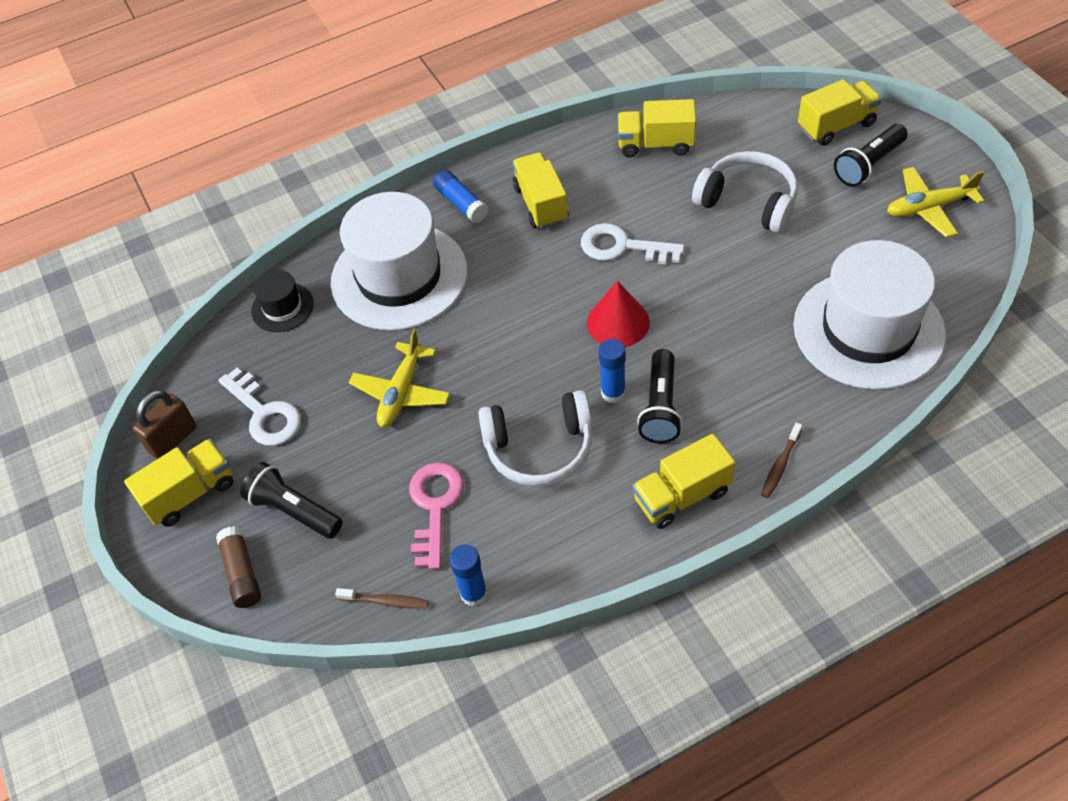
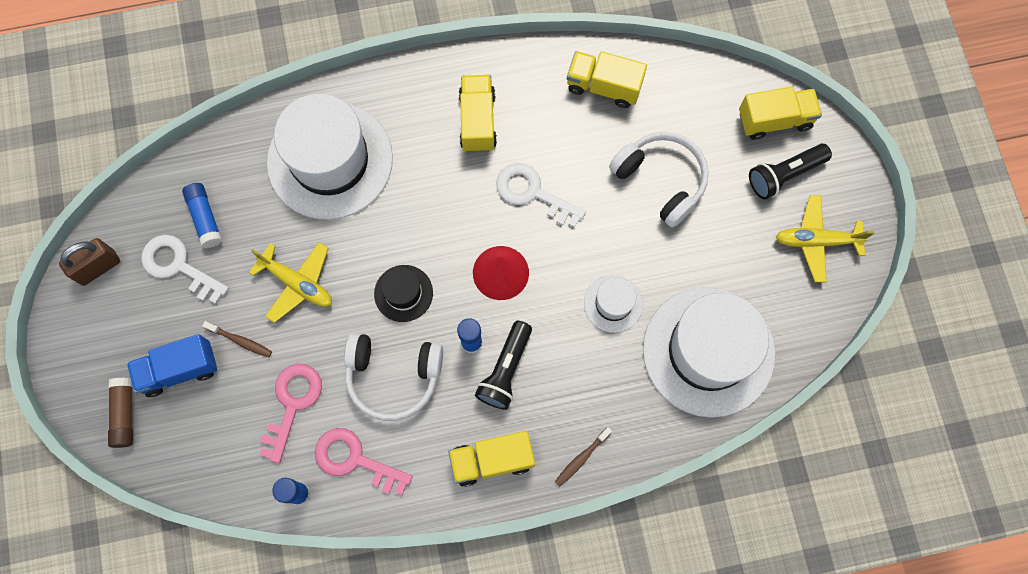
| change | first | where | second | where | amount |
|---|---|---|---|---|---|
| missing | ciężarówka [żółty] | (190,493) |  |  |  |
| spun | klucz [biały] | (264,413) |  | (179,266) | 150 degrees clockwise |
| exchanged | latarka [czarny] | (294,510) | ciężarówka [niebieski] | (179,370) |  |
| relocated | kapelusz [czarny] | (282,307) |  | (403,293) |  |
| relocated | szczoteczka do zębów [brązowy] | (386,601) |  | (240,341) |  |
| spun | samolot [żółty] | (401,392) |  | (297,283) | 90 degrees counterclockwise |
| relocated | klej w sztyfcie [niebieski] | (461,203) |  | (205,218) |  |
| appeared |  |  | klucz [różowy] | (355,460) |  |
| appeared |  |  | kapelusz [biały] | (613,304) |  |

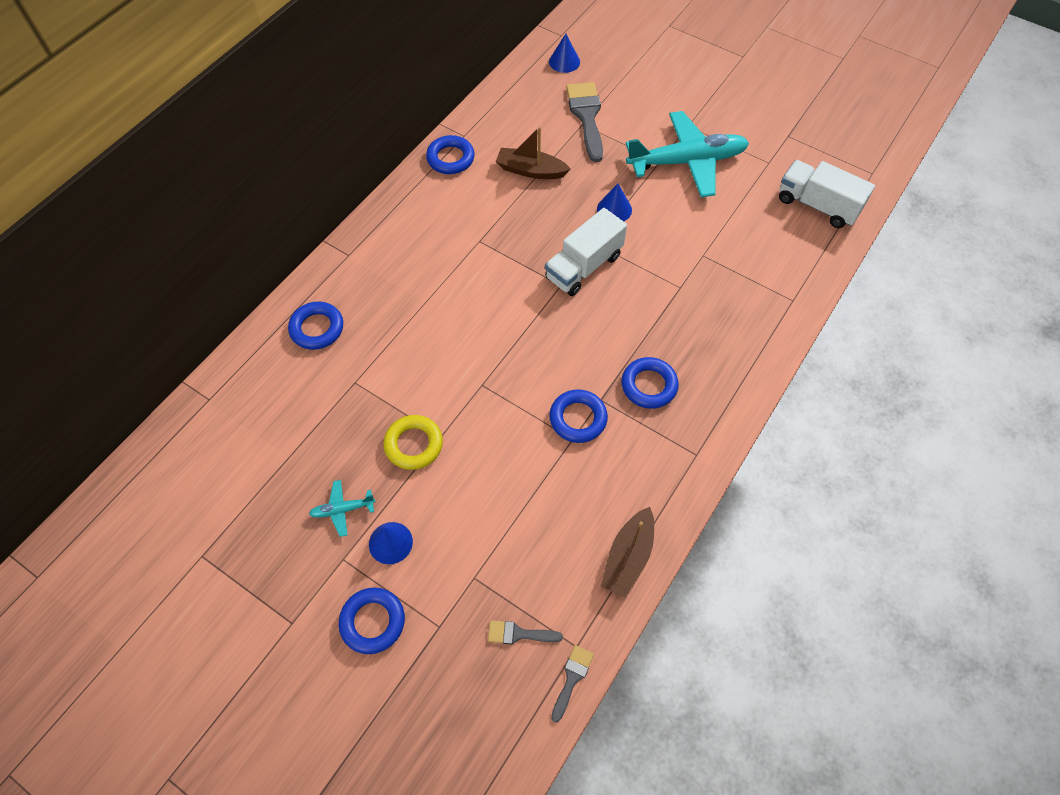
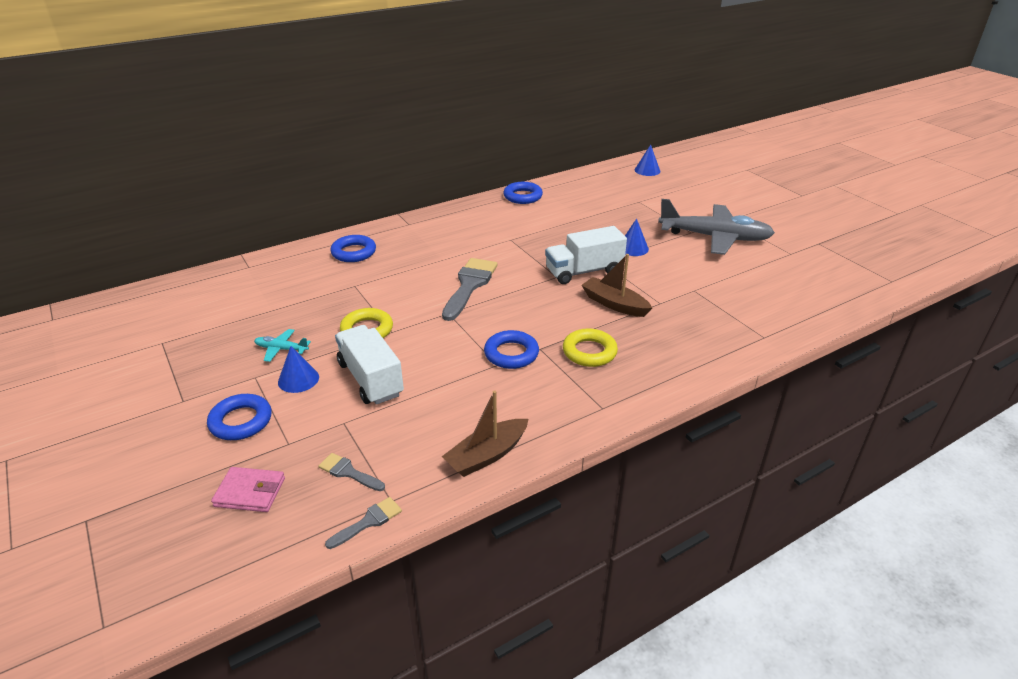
| change | first | where | second | where | amount |
|---|---|---|---|---|---|
| relocated | łódka [brązowy] | (531,170) |  | (614,304) |  |
| relocated | pędzel [szary] | (586,116) |  | (469,285) |  |
| colour | pierścień [niebieski] | (649,385) | pierścień [żółty] | (589,352) |  |
| colour | samolot [turkusowy] | (686,162) | samolot [szary] | (714,237) |  |
| relocated | ciężarówka [biały] | (817,205) |  | (370,379) |  |
| appeared |  |  | portfel [różowy] | (250,492) |  |

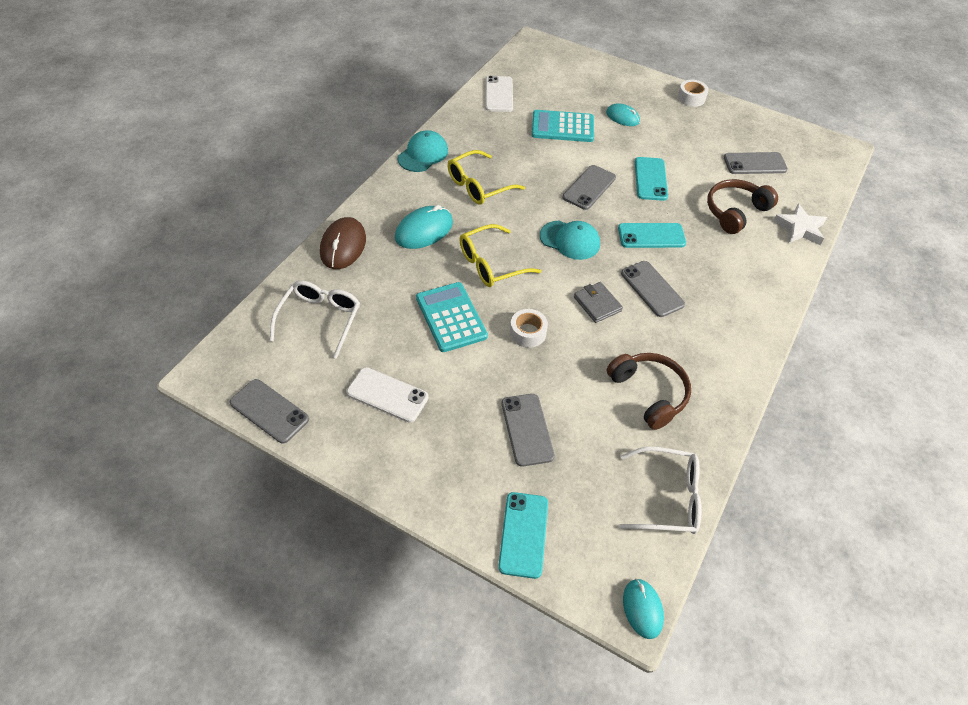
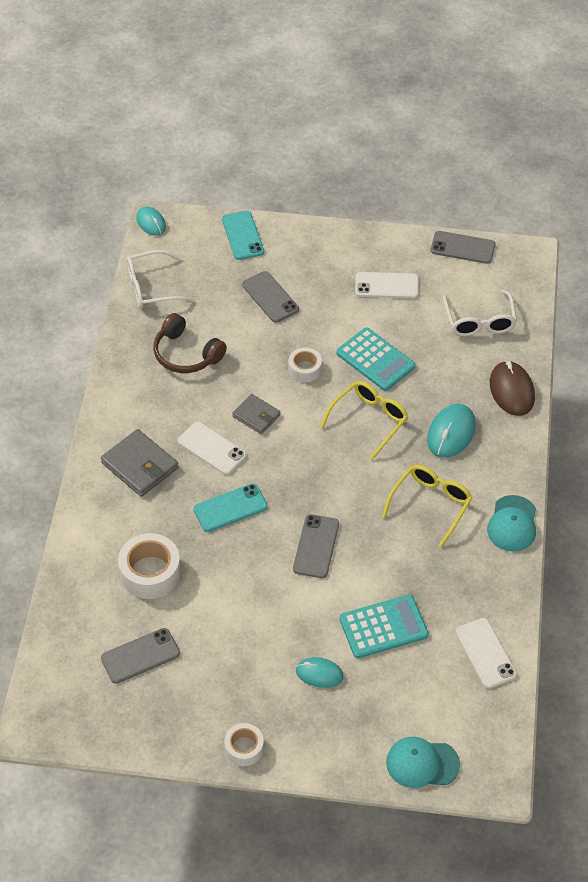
| change | first | where | second | where | amount |
|---|---|---|---|---|---|
| relocated | czapka [turkusowy] | (570,240) |  | (422,763) |  |
| colour | telefon [szary] | (652,289) | telefon [biały] | (212,448) |  |
| missing | telefon [turkusowy] | (650,179) |  |  |  |
| exchanged | słuchawki [brązowy] | (735,212) | taśma klejąca [biały] | (150,573) |  |
| missing | gwiazda [biały] | (799,228) |  |  |  |
| appeared |  |  | portfel [szary] | (140,465) |  |

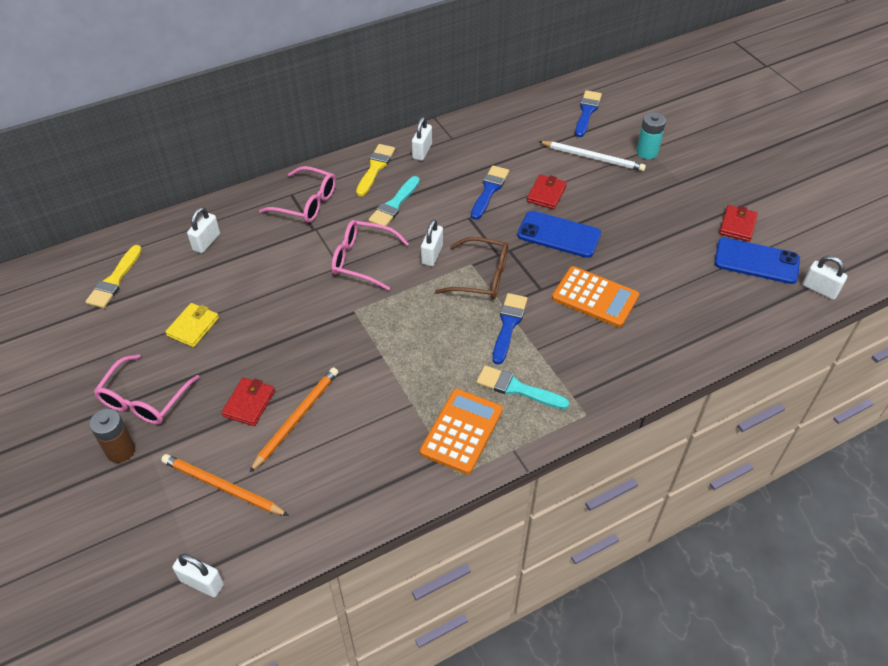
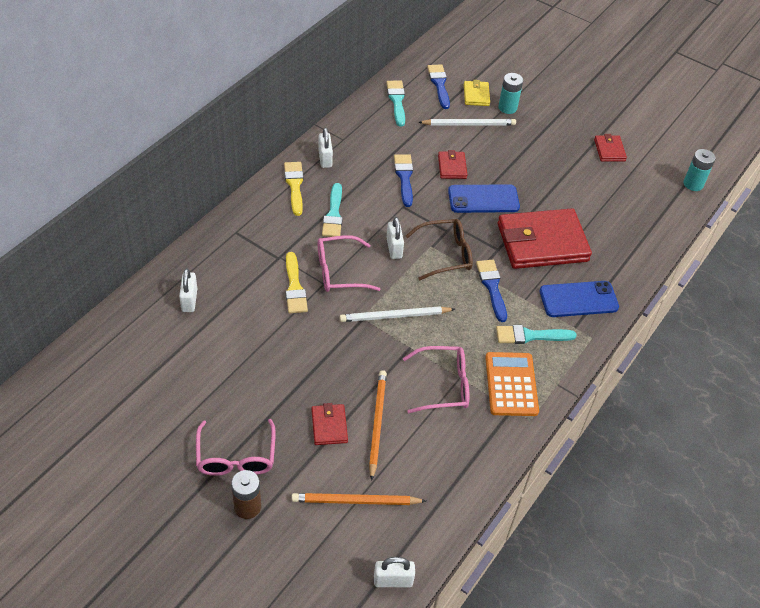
| change | first | where | second | where | amount |
|---|---|---|---|---|---|
| relocated | pędzel [żółty] | (114,280) |  | (294,287) |  |
| relocated | portfel [żółty] | (193,327) |  | (476,95) |  |
| relocated | okulary [różowy] | (307,203) |  | (444,385) |  |
| exchanged | kalkulator [pomarańczowy] | (595,297) | portfel [czerwony] | (542,242) |  |
| relocated | telefon [niebieski] | (756,261) |  | (578,299) |  |
| exchanged | kłódka [biały] | (819,289) | bateria [turkusowy] | (693,184) |  |
| appeared |  |  | ołówek [biały] | (394,316) |  |
| appeared |  |  | pędzel [turkusowy] | (397,101) |  |

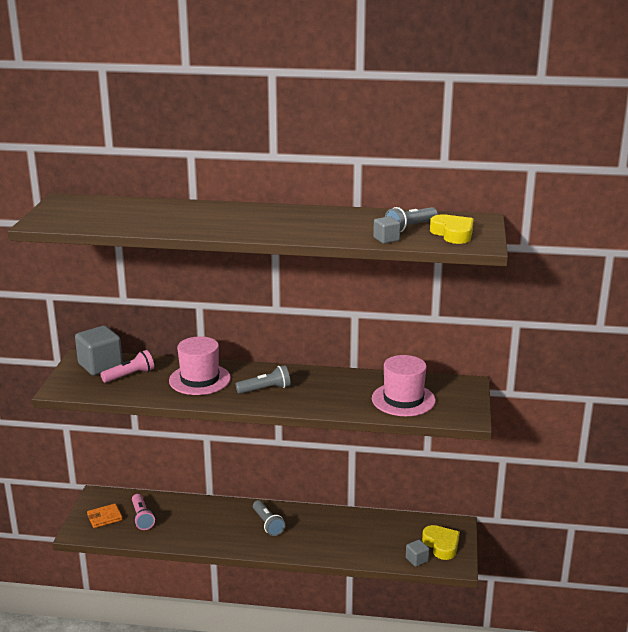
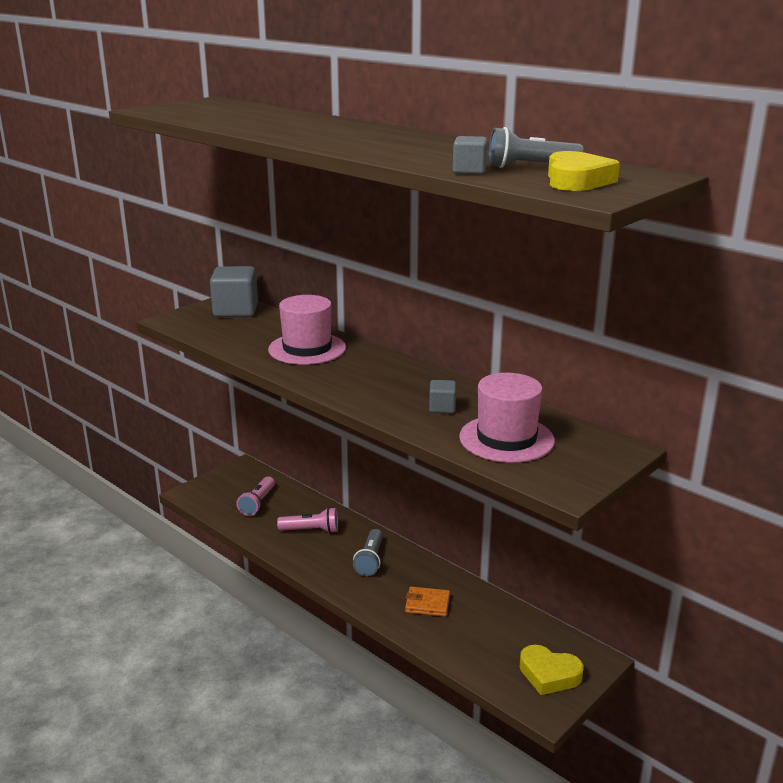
| change | first | where | second | where | amount |
|---|---|---|---|---|---|
| relocated | portfel [pomarańczowy] | (104,517) |  | (427,604) |  |
| relocated | latarka [różowy] | (130,375) |  | (311,530) |  |
| missing | latarka [szary] | (265,389) |  |  |  |
| relocated | sześcian [szary] | (417,560) |  | (442,408) |  |
| spun | serce [żółty] | (441,545) |  | (549,674) | 105 degrees clockwise |

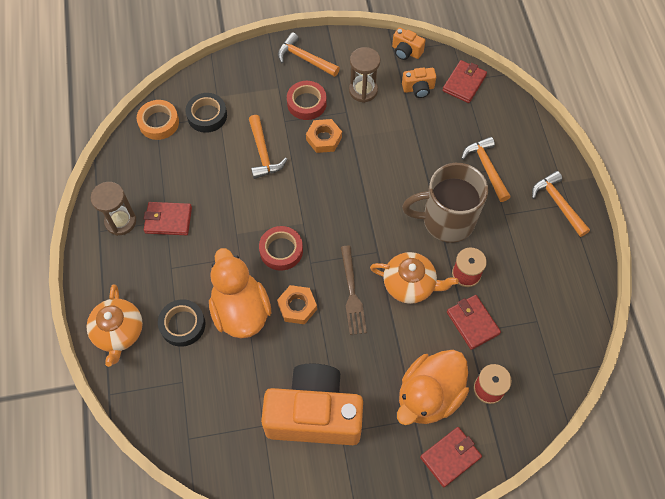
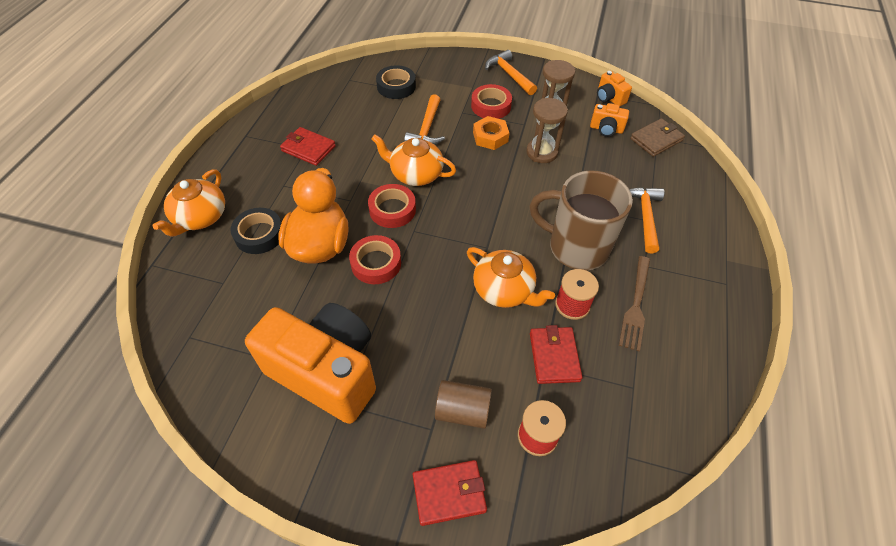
| change | first | where | second | where | amount |
|---|---|---|---|---|---|
| relocated | klepsydra [brązowy] | (120,221) |  | (542,152) |  |
| missing | taśma klejąca [pomarańczowy] | (159,122) |  |  |  |
| exchanged | nakrętka [pomarańczowy] | (297,307) | taśma klejąca [czerwony] | (376,263) |  |
| relocated | widelec [brązowy] | (352,293) |  | (636,305) |  |
| exchanged | kaczka [pomarańczowy] | (429,395) | walec [brązowy] | (462,411) |  |
| colour | portfel [czerwony] | (464,83) | portfel [brązowy] | (656,140) |  |
| missing | młotek [pomarańczowy] | (558,203) |  |  |  |
| appeared |  |  | imbryk [pomarańczowy] | (415,174) |  |

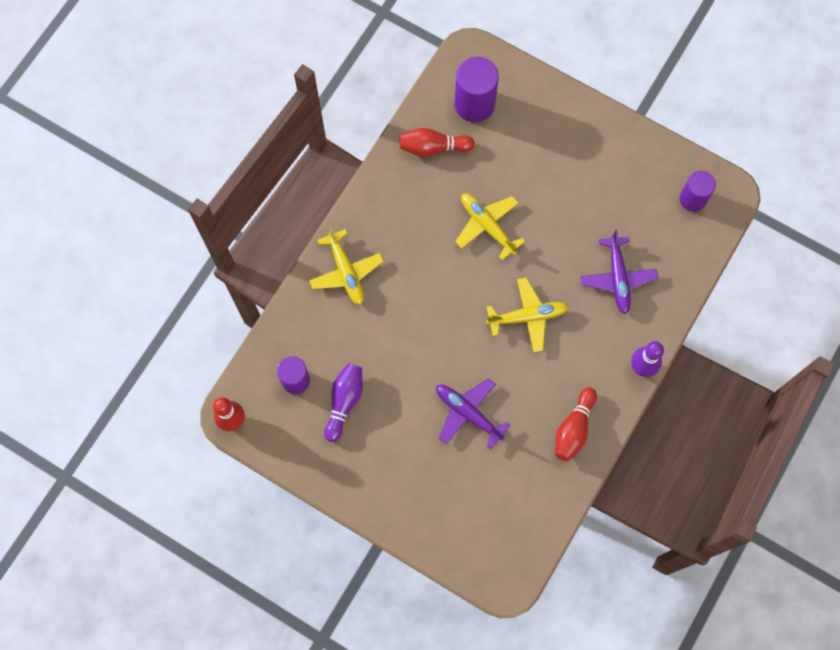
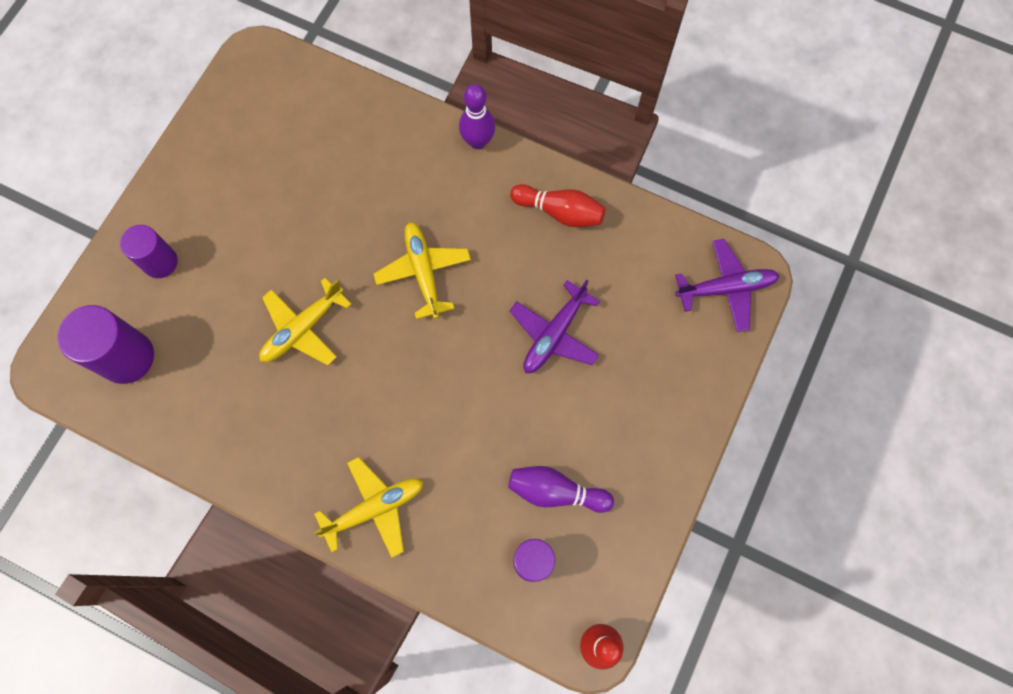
| change | first | where | second | where | amount |
|---|---|---|---|---|---|
| missing | kręgiel [czerwony] | (433,147) |  |  |  |
| relocated | samolot [fioletowy] | (617,278) |  | (726,288) |  |
| relocated | walec [fioletowy] | (692,199) |  | (160,262) |  |

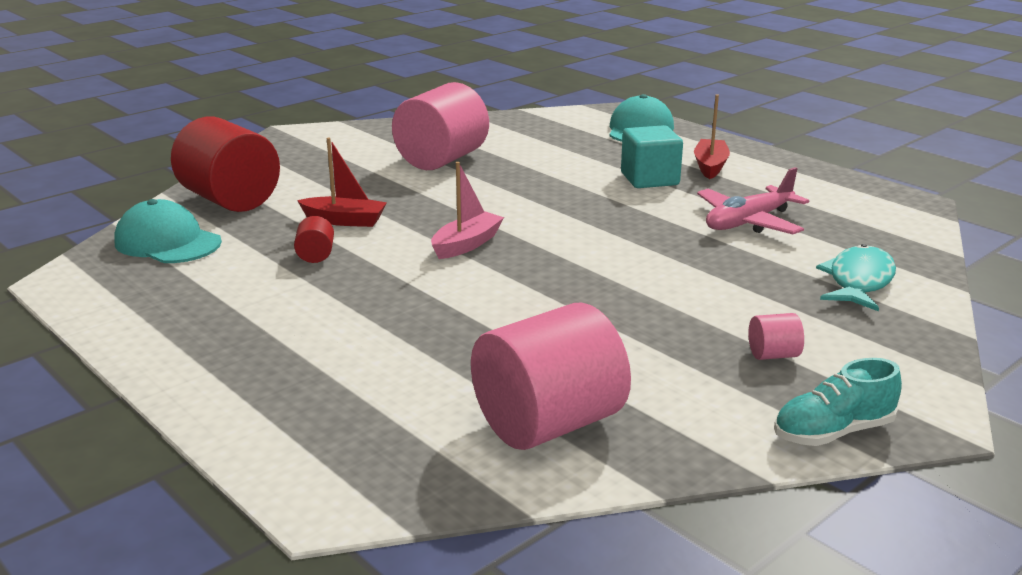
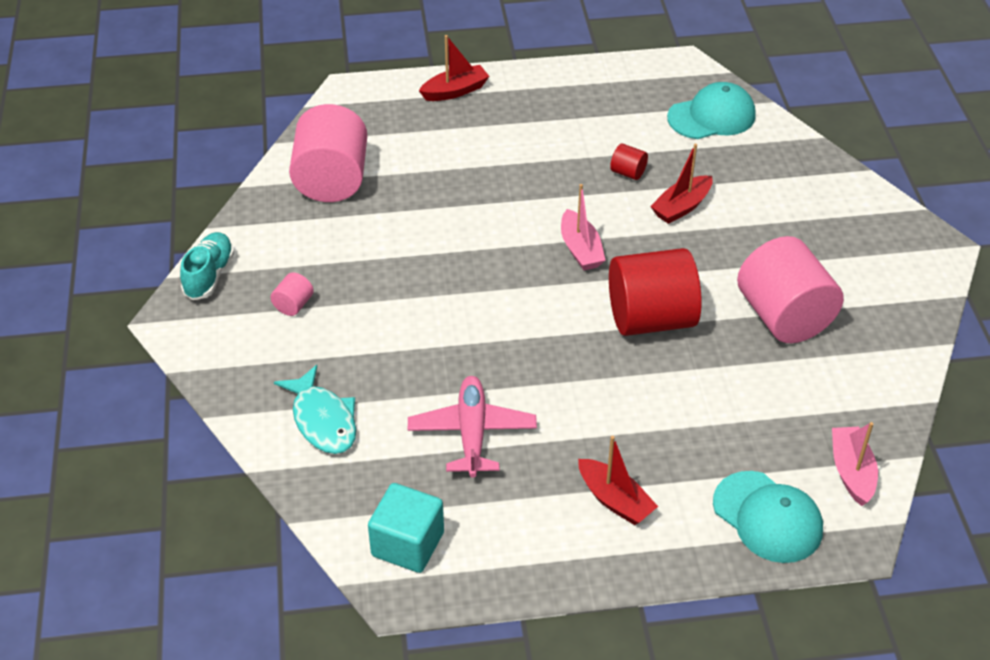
| change | first | where | second | where | amount |
|---|---|---|---|---|---|
| relocated | walec [czerwony] | (230,200) |  | (651,319) |  |
| relocated | sześcian [turkusowy] | (649,179) |  | (407,544) |  |
| appeared |  |  | łódka [czerwony] | (455,91) |  |
| appeared |  |  | łódka [różowy] | (851,472) |  |

